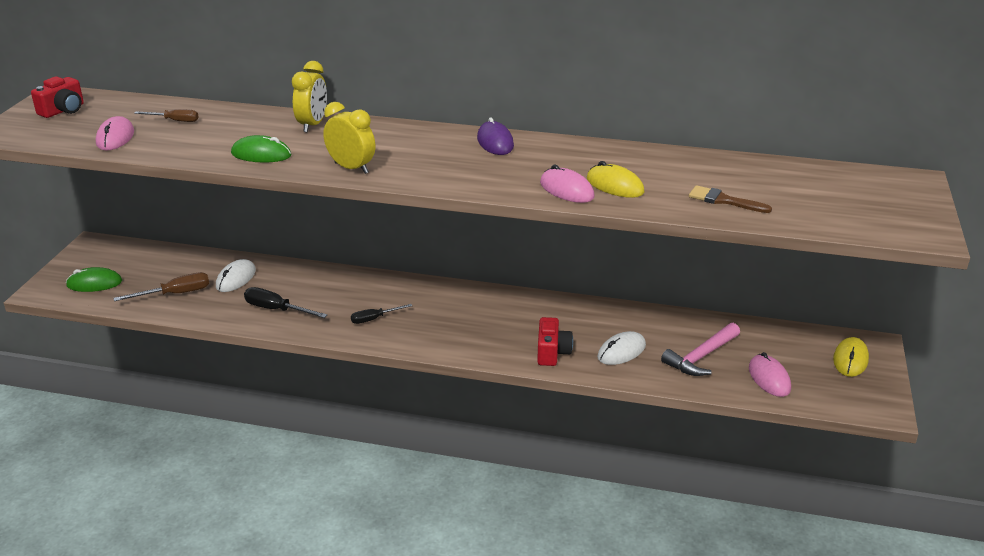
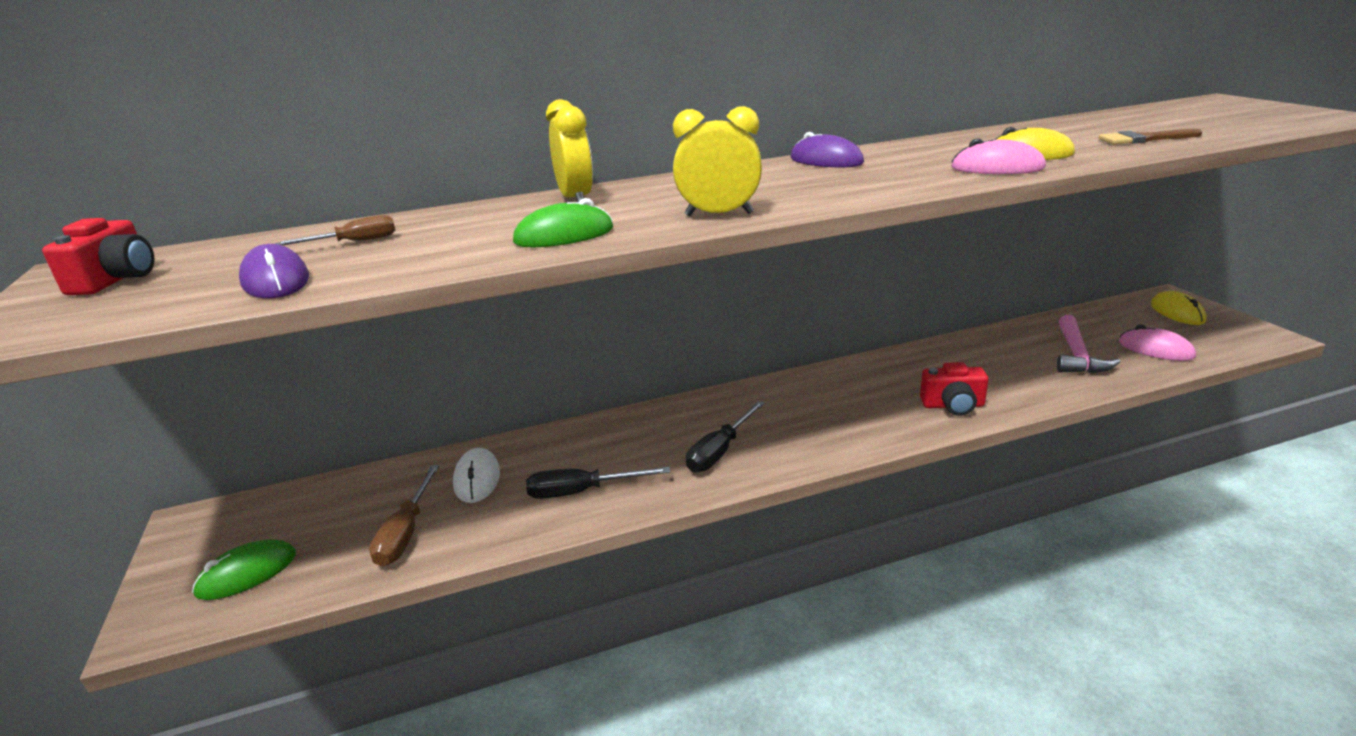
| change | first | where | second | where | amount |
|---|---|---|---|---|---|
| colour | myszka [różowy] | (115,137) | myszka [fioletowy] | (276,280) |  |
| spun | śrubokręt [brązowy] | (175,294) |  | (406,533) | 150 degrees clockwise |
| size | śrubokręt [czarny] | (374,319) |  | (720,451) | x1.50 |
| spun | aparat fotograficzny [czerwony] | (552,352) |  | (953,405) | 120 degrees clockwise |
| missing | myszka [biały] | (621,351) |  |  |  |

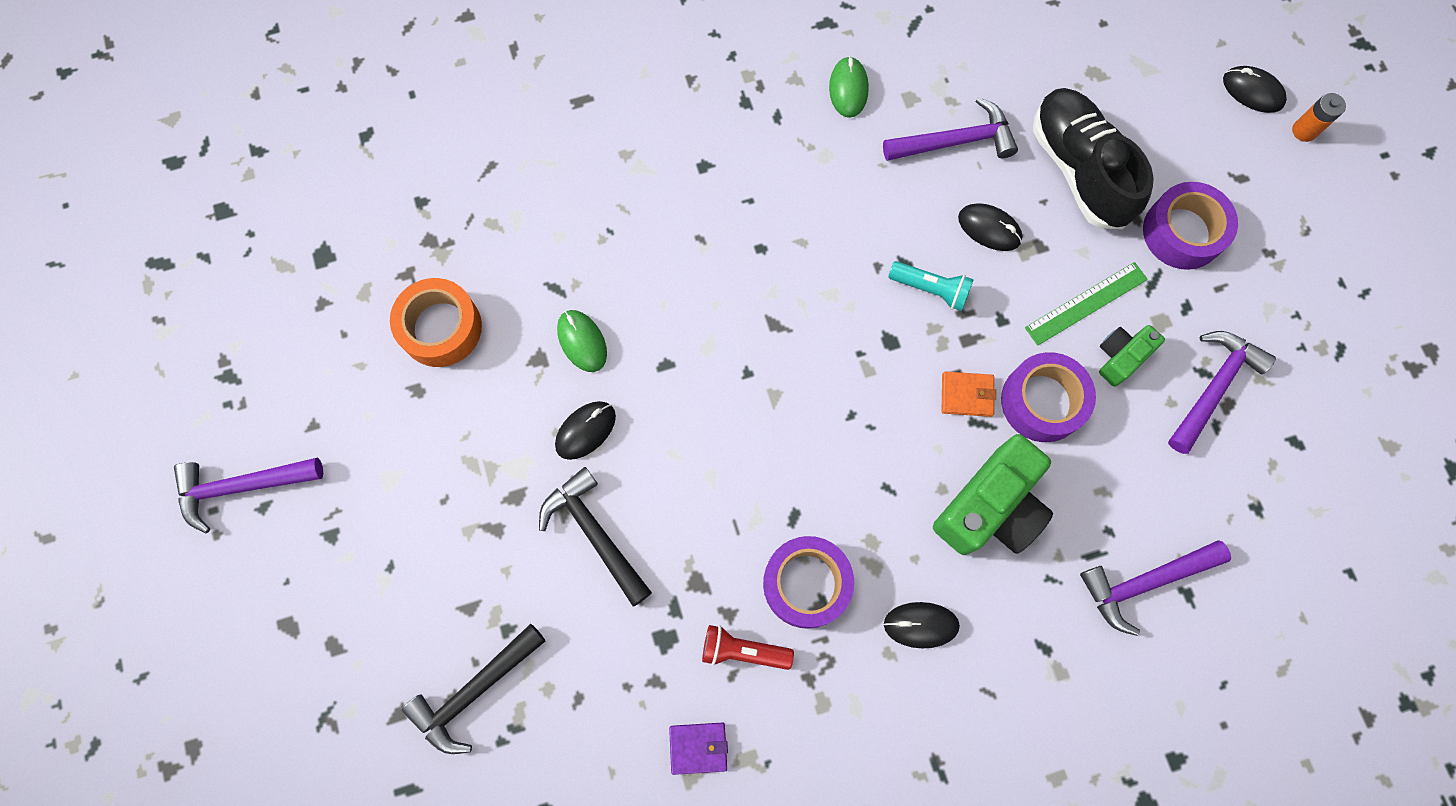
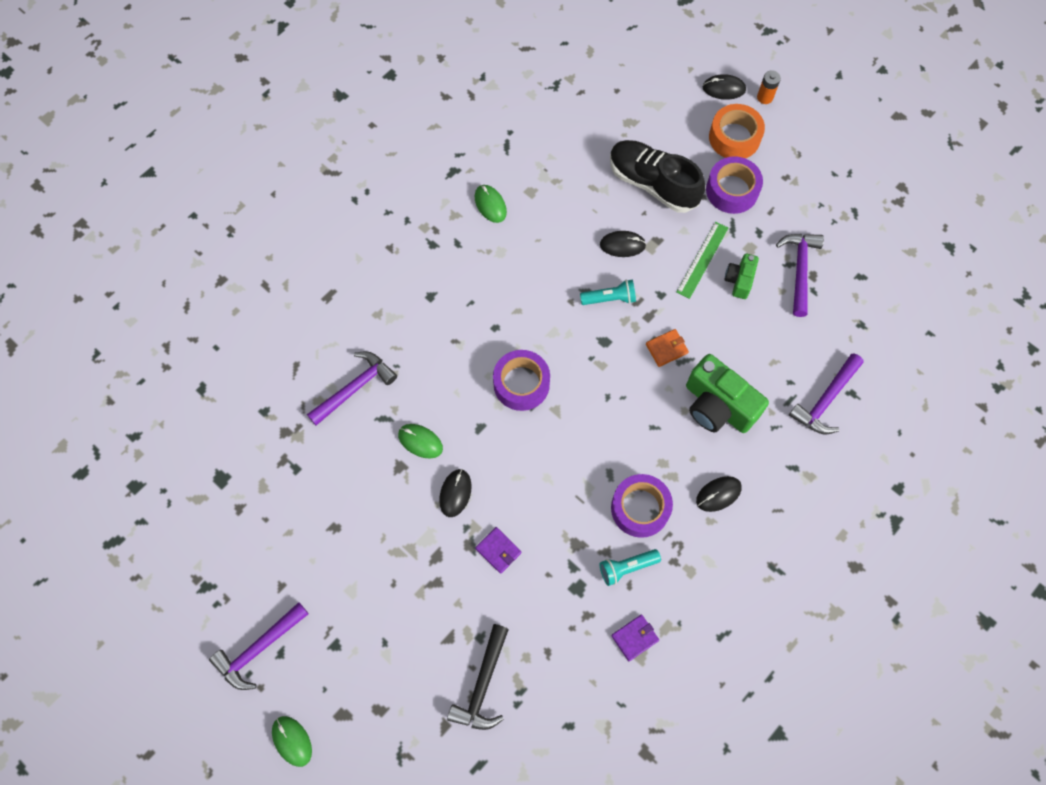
| change | first | where | second | where | amount |
|---|---|---|---|---|---|
| relocated | taśma klejąca [pomarańczowy] | (441,328) |  | (734,137) |  |
| exchanged | młotek [czarny] | (594,533) | portfel [fioletowy] | (498,550) |  |
| colour | latarka [czerwony] | (743,650) | latarka [turkusowy] | (627,567) |  |
| relocated | młotek [fioletowy] | (955,141) |  | (355,388) |  |
| spun | aparat fotograficzny [zielony] | (990,508) |  | (717,406) | 120 degrees clockwise |
| relocated | taśma klejąca [fioletowy] | (1042,401) |  | (521,384) |  |
| appeared |  |  | myszka [zielony] | (292,741) |  |

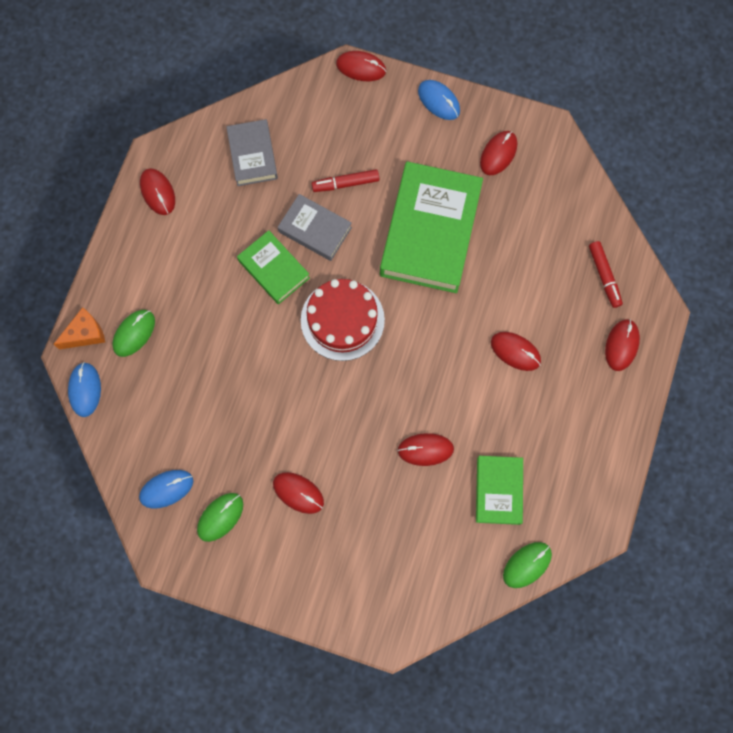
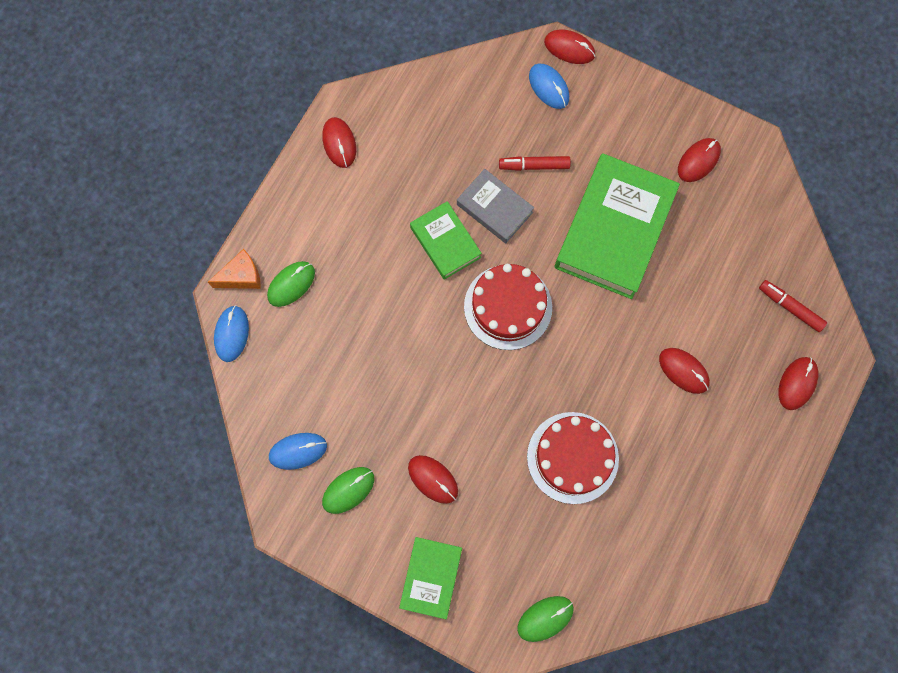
| change | first | where | second | where | amount |
|---|---|---|---|---|---|
| missing | książka [szary] | (252,155) |  |  |  |
| exchanged | myszka [czerwony] | (425,450) | tort [czerwony] | (572,457) |  |
| relocated | myszka [niebieski] | (438,101) |  | (549,87) |  |
| relocated | książka [zielony] | (498,490) |  | (431,577) |  |
| relocated | myszka [zielony] | (527,565) |  | (545,618) |  |
| spun | flamaster [czerwony] | (604,276) |  | (790,307) | 135 degrees clockwise |

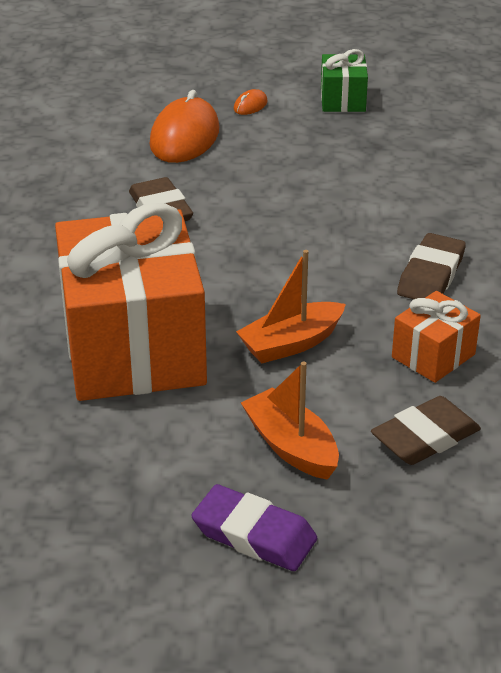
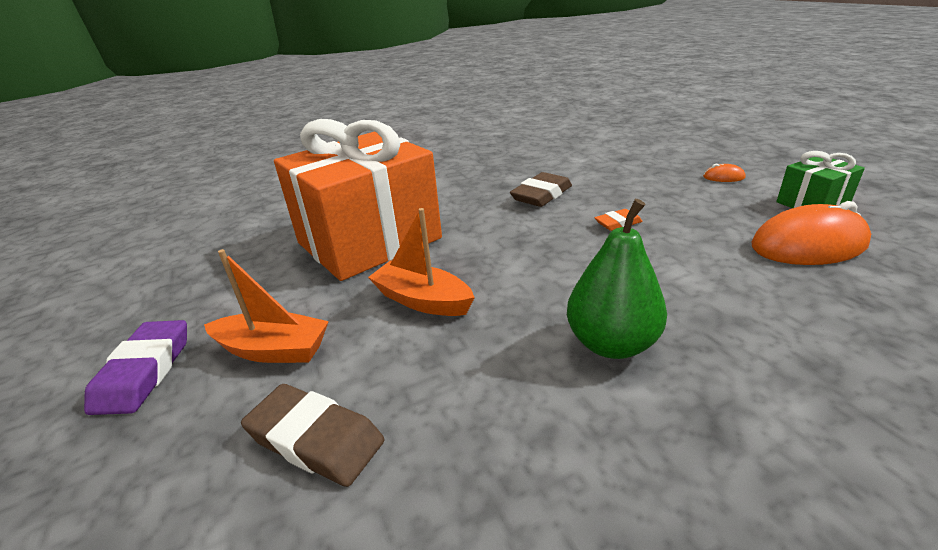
| change | first | where | second | where | amount |
|---|---|---|---|---|---|
| relocated | myszka [pomarańczowy] | (184,137) |  | (808,245) |  |
| spun | łódka [pomarańczowy] | (291,446) |  | (273,350) | 75 degrees clockwise |
| missing | prezent [pomarańczowy] | (433,356) |  |  |  |
| exchanged | gumka do mazania [brązowy] | (430,275) | gruszka [zielony] | (611,344) |  |
| appeared |  |  | gumka do mazania [pomarańczowy] | (618,223) |  |

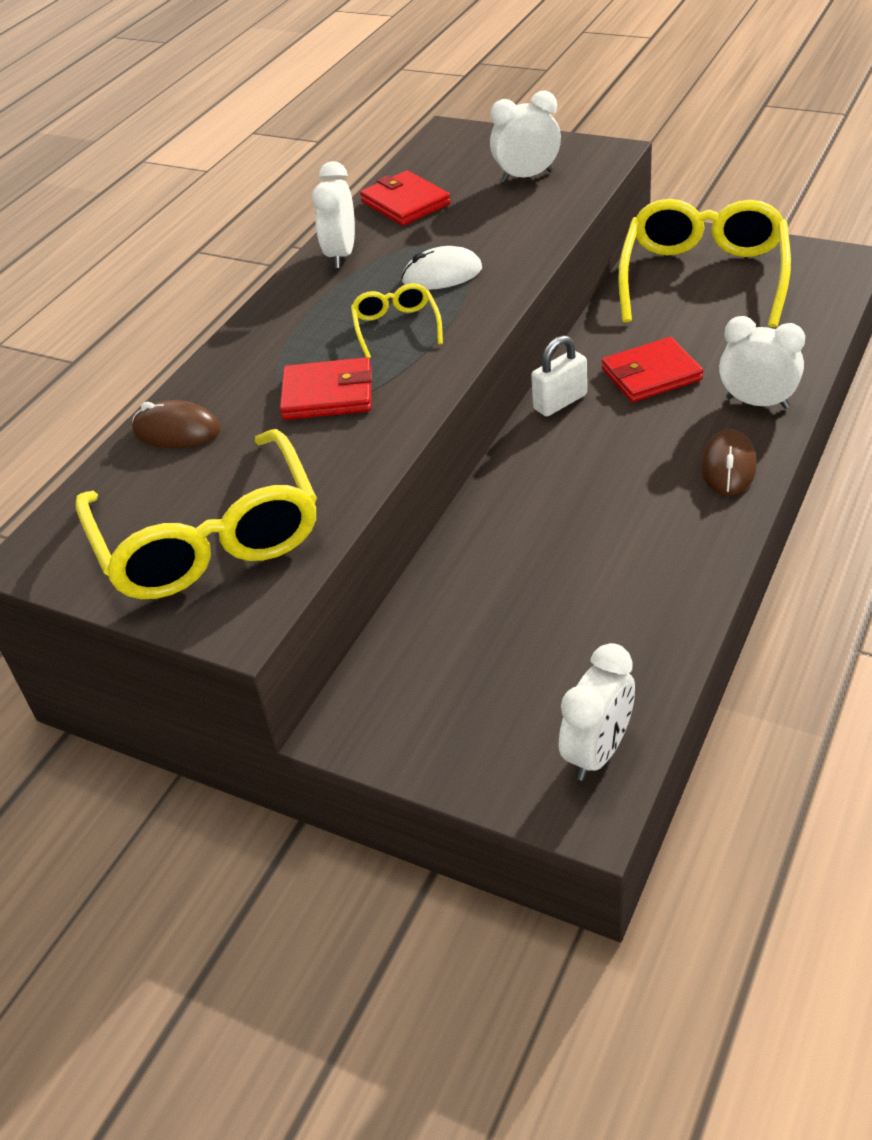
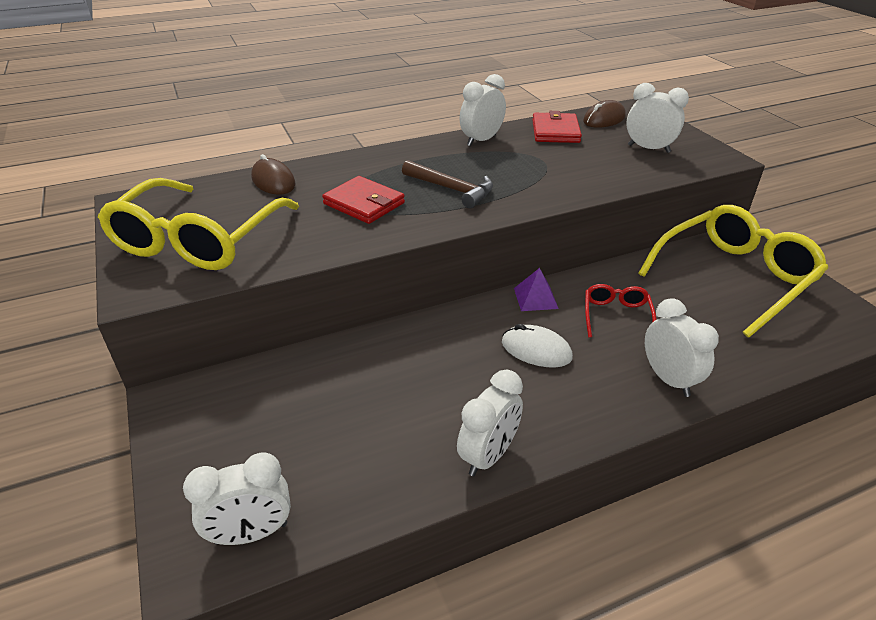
| change | first | where | second | where | amount |
|---|---|---|---|---|---|
| exchanged | okulary [żółty] | (396,327) | młotek [brązowy] | (451,189) |  |
| relocated | myszka [biały] | (442,275) |  | (536,350) |  |
| exchanged | kłódka [biały] | (560,402) | piramida [fioletowy] | (535,298) |  |
| exchanged | portfel [czerwony] | (651,374) | okulary [czerwony] | (616,316) |  |
| relocated | myszka [brązowy] | (728,467) |  | (604,119) |  |
| appeared |  |  | budzik [biały] | (488,456) |  |

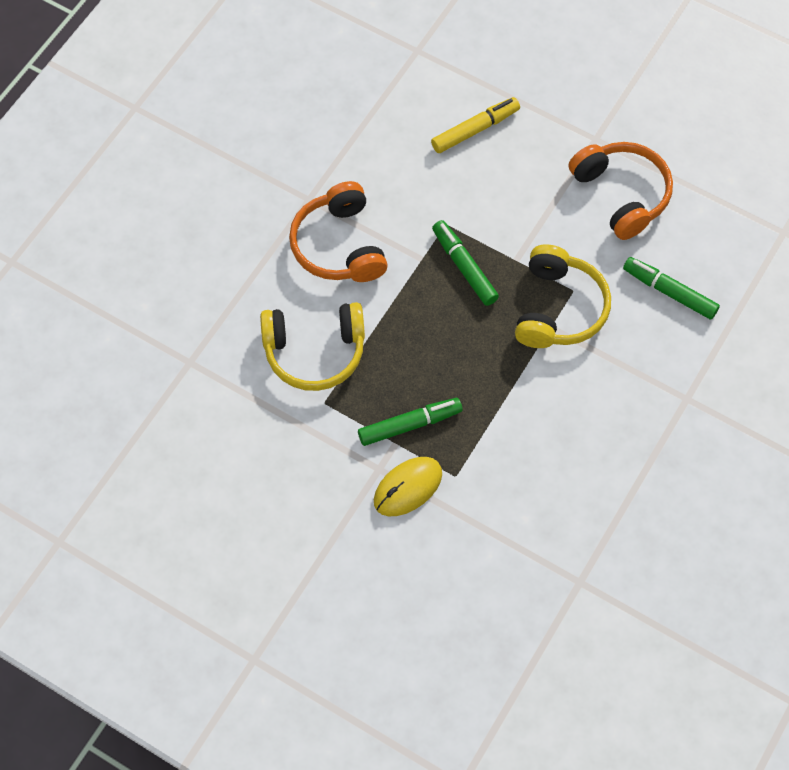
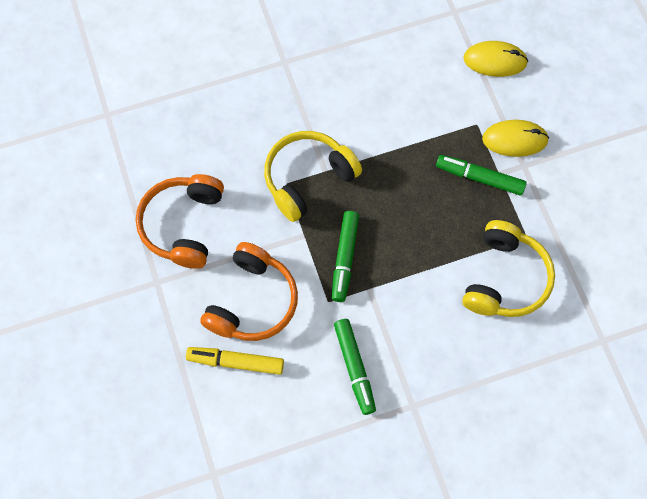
| change | first | where | second | where | amount |
|---|---|---|---|---|---|
| spun | słuchawki [żółty] | (314,351) |  | (504,278) | 75 degrees clockwise |
| relocated | słuchawki [pomarańczowy] | (339,245) |  | (252,301) |  |
| relocated | flamaster [zielony] | (669,292) |  | (354,368) |  |
| appeared |  |  | myszka [żółty] | (495,60) |  |

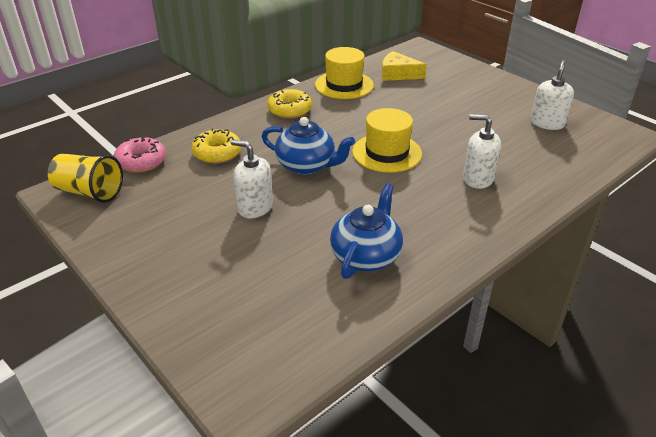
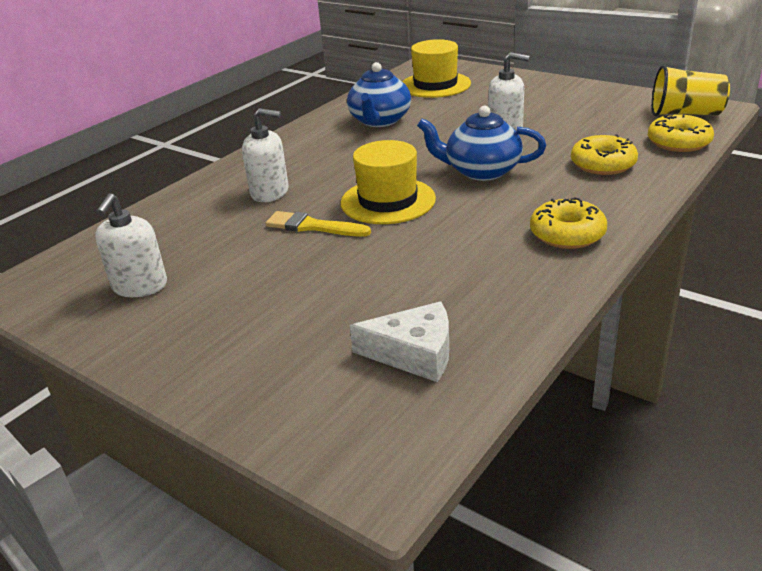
| change | first | where | second | where | amount |
|---|---|---|---|---|---|
| colour | donut [różowy] | (141,161) | donut [żółty] | (678,142) |  |
| relocated | kapelusz [żółty] | (344,85) |  | (435,85) |  |
| colour | ser [żółty] | (397,74) | ser [biały] | (414,353) |  |
| appeared |  |  | pędzel [żółty] | (312,226) |  |

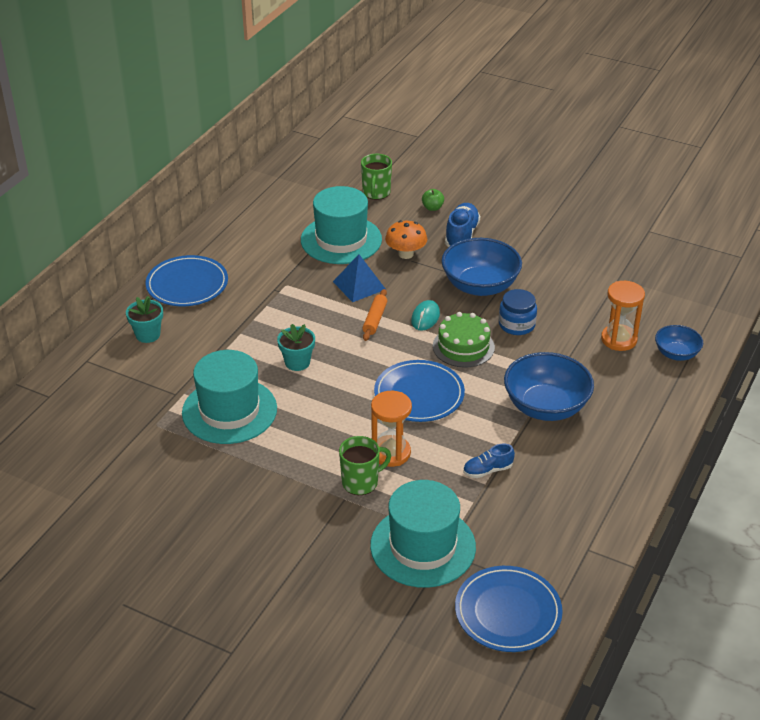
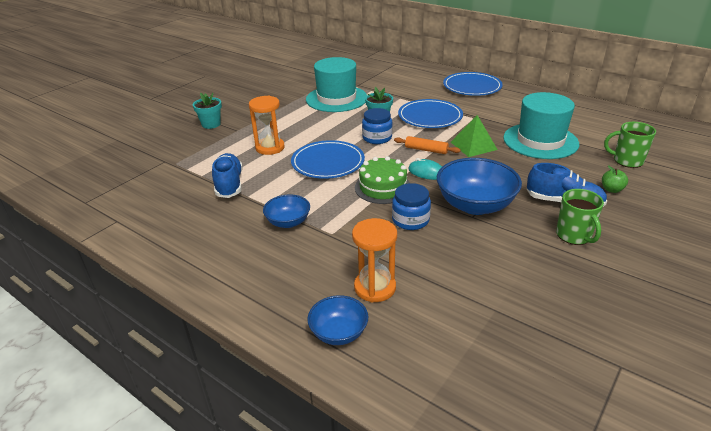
| change | first | where | second | where | amount |
|---|---|---|---|---|---|
| relocated | doniczka [turkusowy] | (148,335) |  | (211,124) |  |
| colour | piramida [niebieski] | (359,285) | piramida [zielony] | (473,145) |  |
| relocated | kubek [zielony] | (361,482) |  | (574,236) |  |
| missing | kapelusz [turkusowy] | (423,546) |  |  |  |
| missing | grzyb [pomarańczowy] | (406,254) |  |  |  |
| relocated | talerz [niebieski] | (508,612) |  | (430,117) |  |
| size | but [niebieski] | (487,470) |  | (229,184) | x1.63 |
| size | miska [niebieski] | (546,406) |  | (288,222) | x0.56 |
| appeared |  |  | słoik [niebieski] | (377,138) |  |

